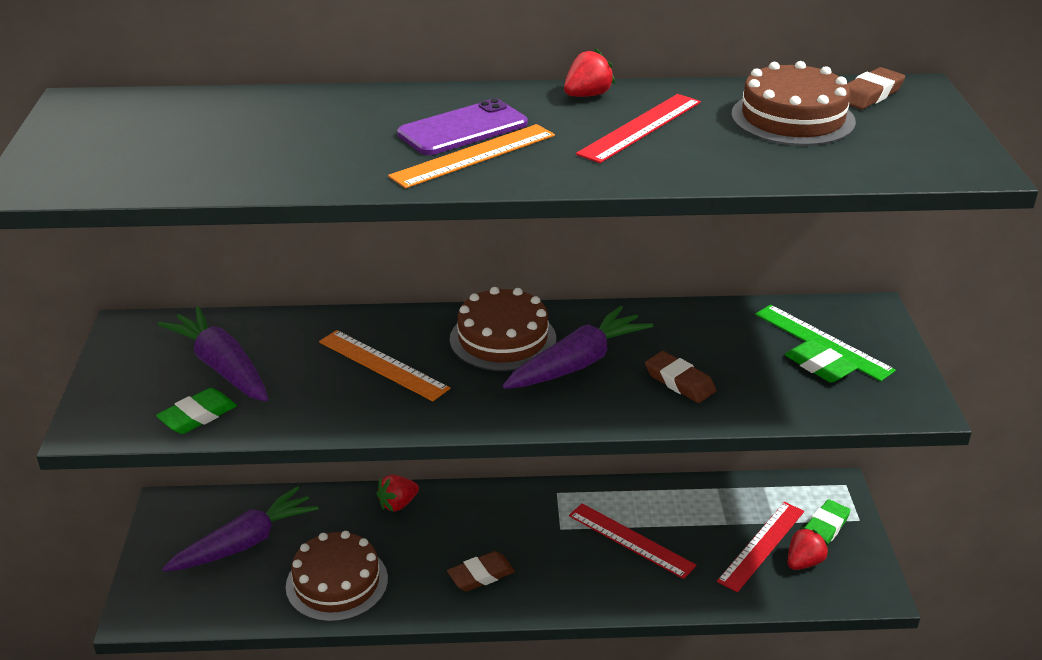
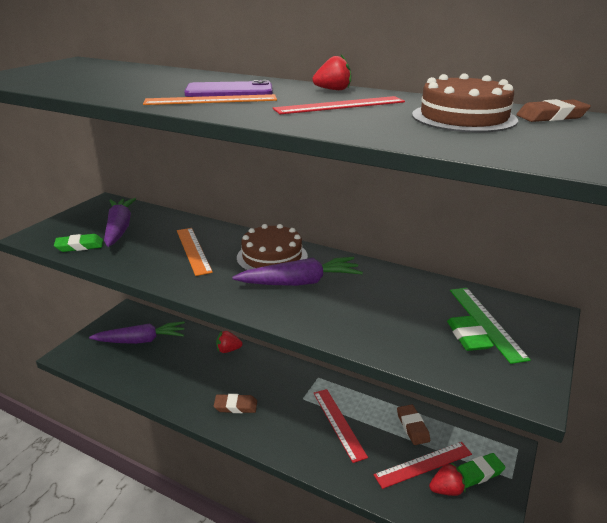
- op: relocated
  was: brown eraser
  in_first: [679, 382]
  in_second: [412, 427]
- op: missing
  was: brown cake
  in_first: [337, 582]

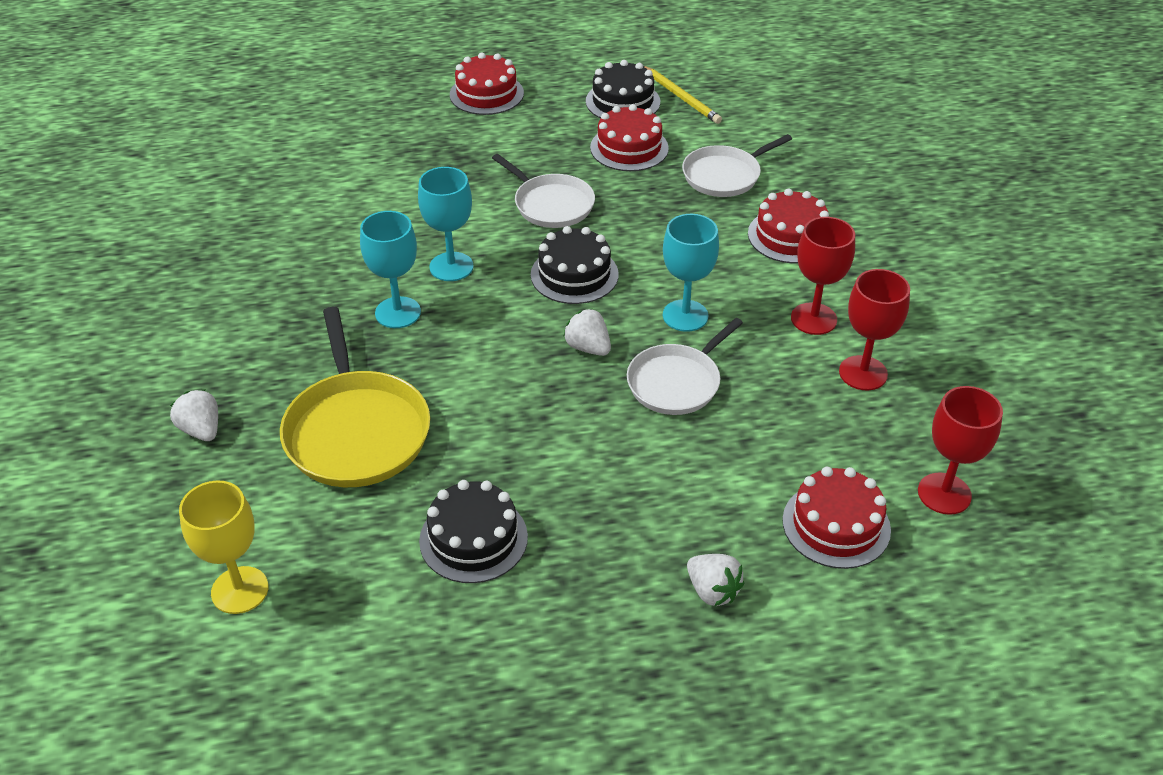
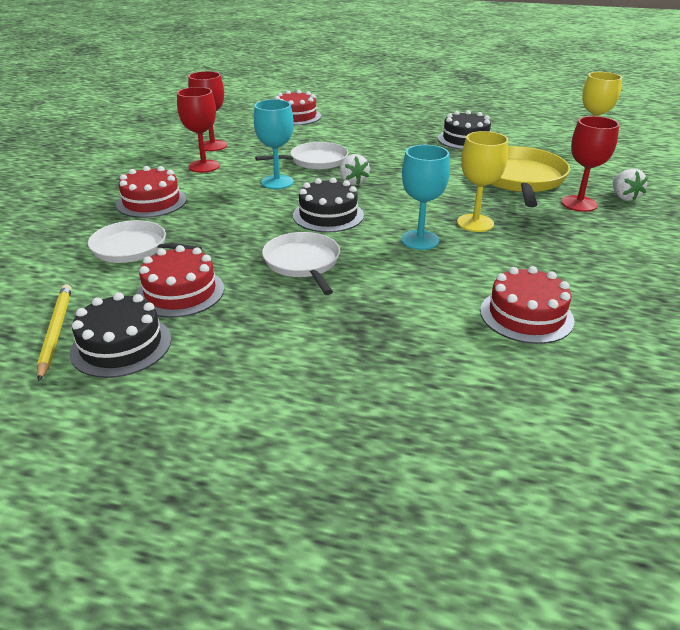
- op: spun
  was: white pan
  in_first: [724, 175]
  in_second: [134, 248]
  clockwise: -150
- op: colour
  was: turquoise goblet
  now: yellow goblet
  in_first: [398, 312]
  in_second: [475, 223]
- op: relocated
  was: red cake
  in_first: [486, 94]
  in_second: [526, 315]
- op: relocated
  was: red goblet
  in_first: [944, 493]
  in_second: [579, 204]
- op: missing
  was: white strawberry
  in_first: [712, 591]

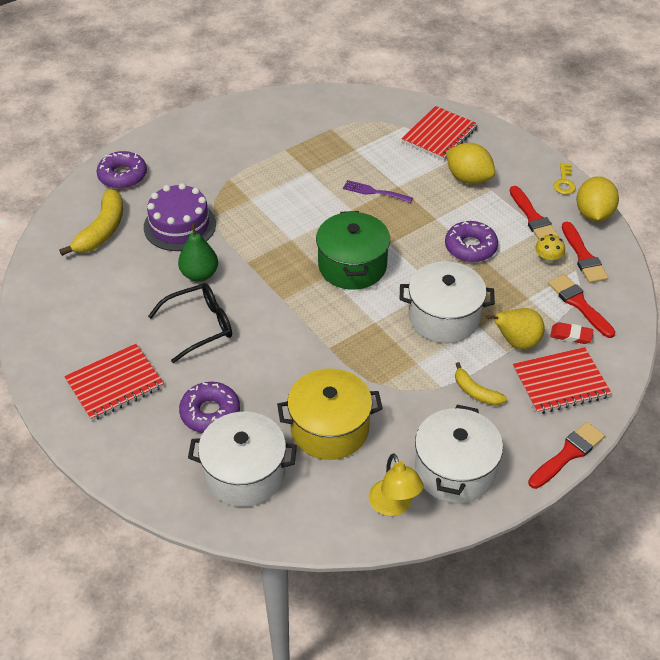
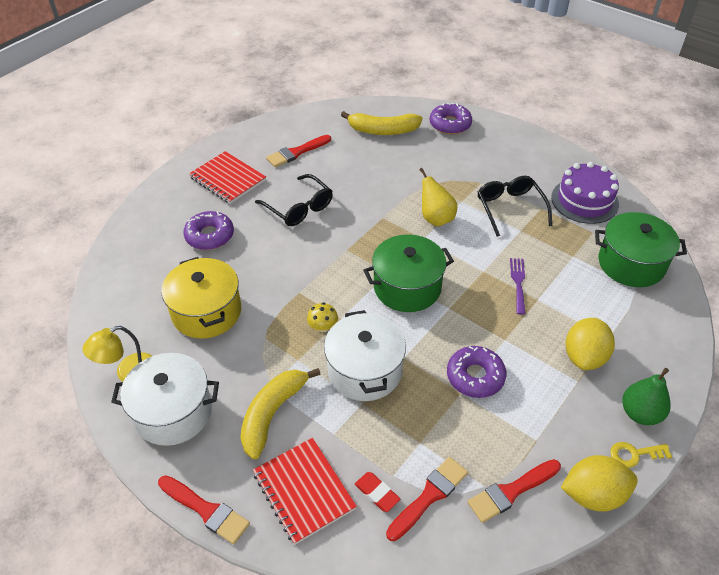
- op: size
  was: yellow banana
  in_first: [476, 392]
  in_second: [272, 414]
  ratio: 1.72
- op: relocated
  was: red brush
  in_first: [533, 218]
  in_second: [296, 152]
- op: relocated
  was: yellow mushroom
  in_first: [548, 259]
  in_second: [323, 327]
- op: spun
  was: red eraser
  in_first: [571, 335]
  in_second: [377, 493]
  clockwise: -45
- op: relocated
  was: yellow pear
  in_first: [516, 342]
  in_second: [436, 219]
- op: appeared
  now: black glasses
  in_second: [510, 208]
- op: relocated
  was: purple cake
  in_first: [180, 225]
  in_second: [584, 201]
- op: appeared
  now: green pot
  in_second: [631, 264]
- op: relocated
  was: green pear
  in_first: [199, 274]
  in_second: [640, 413]
- op: missing
  was: white pot
  in_first: [244, 473]
- op: missing
  was: red notebook
  in_first: [439, 135]

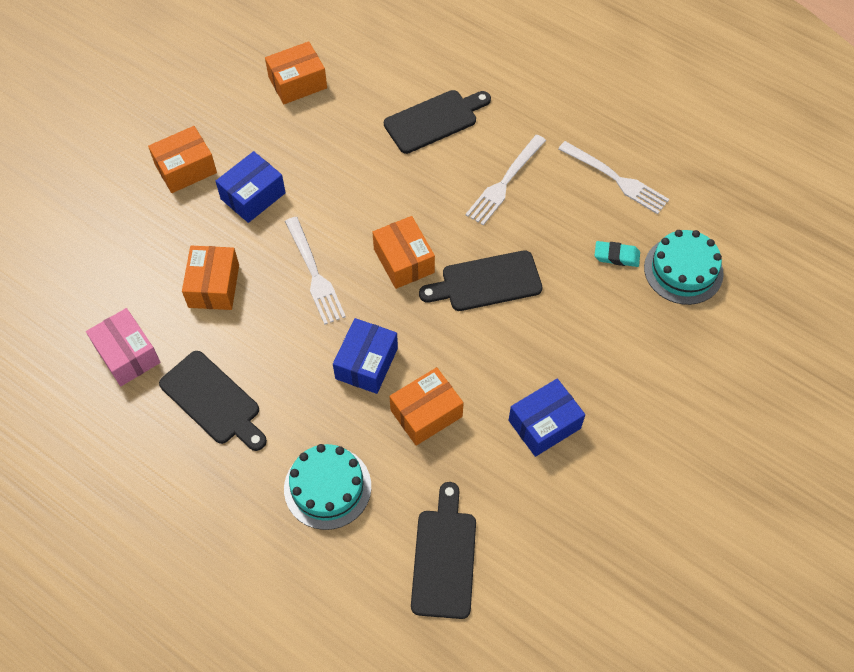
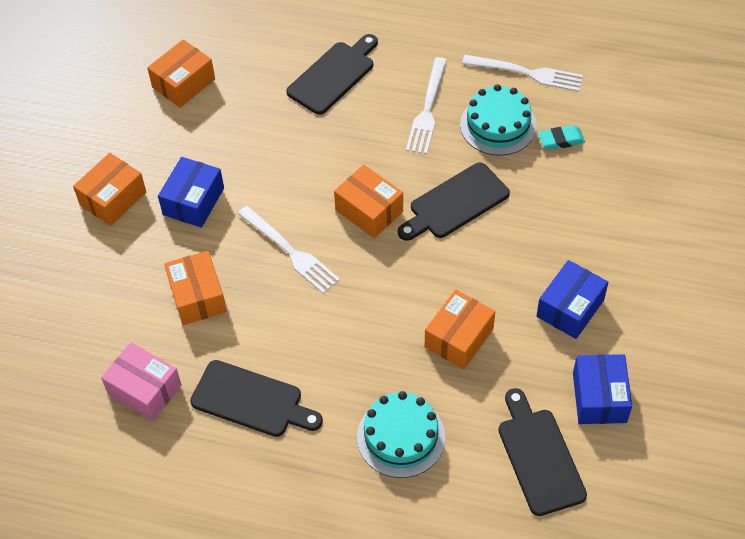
- op: relocated
  was: turquoise cake
  in_first: [683, 270]
  in_second: [498, 125]
- op: relocated
  was: blue box
  in_first: [366, 363]
  in_second: [599, 397]

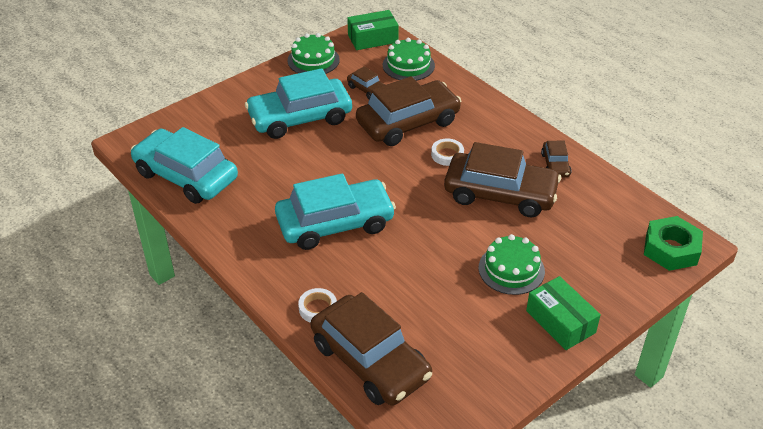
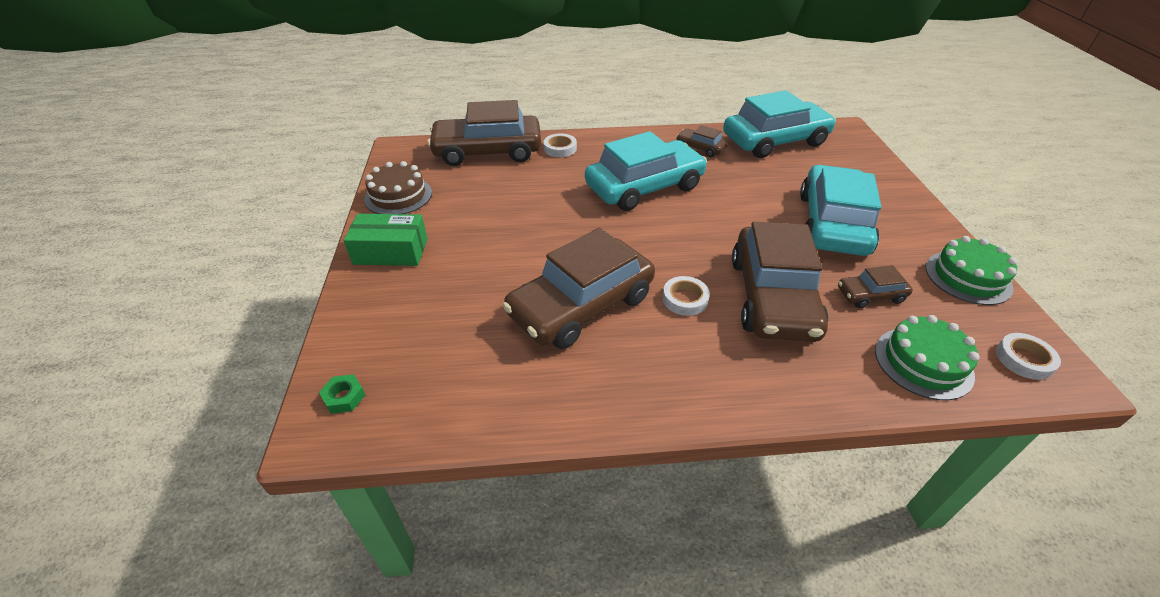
- op: size
  was: green nut
  in_first: [671, 249]
  in_second: [344, 397]
  ratio: 0.46
- op: appeared
  now: brown cake
  in_second: [398, 196]
- op: spun
  was: turquoise car
  in_first: [335, 223]
  in_second: [644, 187]
  clockwise: -135
- op: relocated
  was: brown car
  in_first: [555, 165]
  in_second: [700, 148]
- op: exchanged
  was: green box
  now: white tape
  in_first: [372, 38]
  in_second: [1024, 359]
- op: missing
  was: green cake
  in_first: [511, 269]

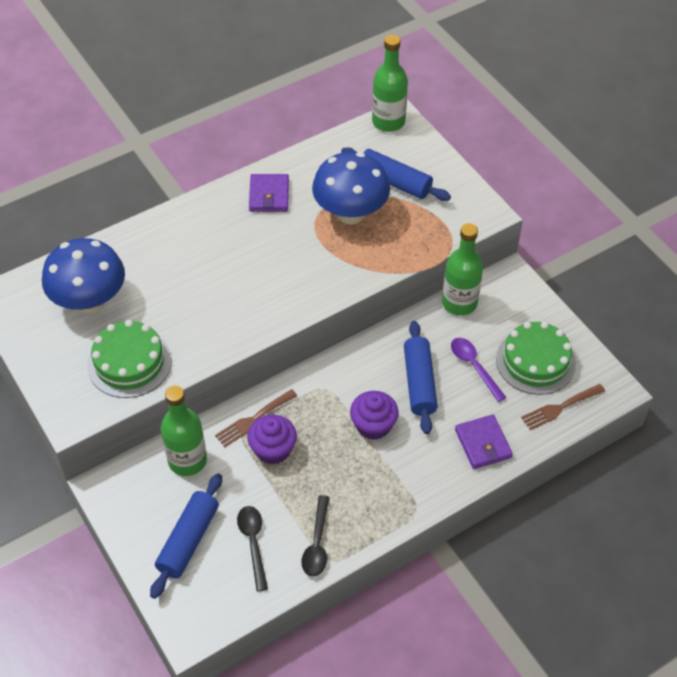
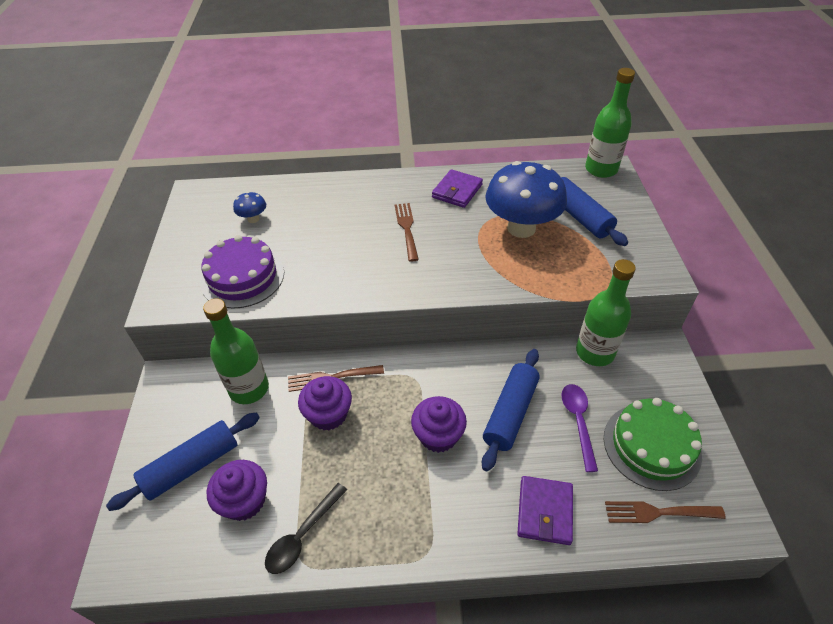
- op: colour
  was: green cake
  now: purple cake
  in_first: [129, 362]
  in_second: [242, 277]
- op: exchanged
  was: black spoon
  now: purple cupcake
  in_first: [253, 543]
  in_second: [244, 501]
- op: size
  was: blue mushroom
  in_first: [90, 301]
  in_second: [253, 219]
  ratio: 0.43
- op: appeared
  now: brown fork
  in_second: [406, 228]

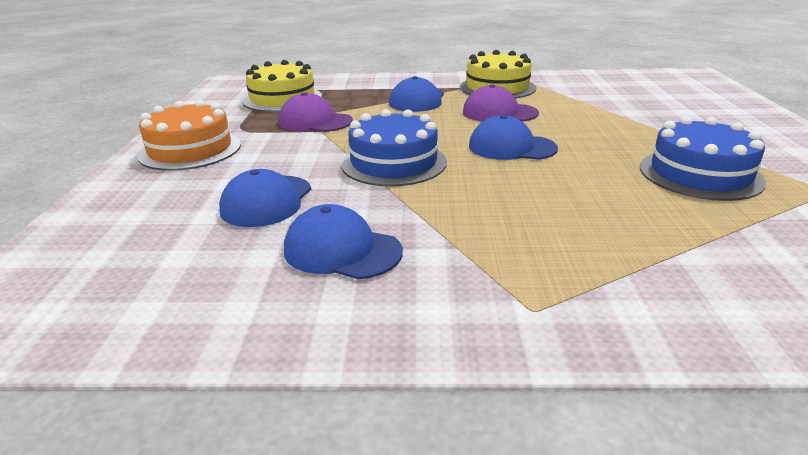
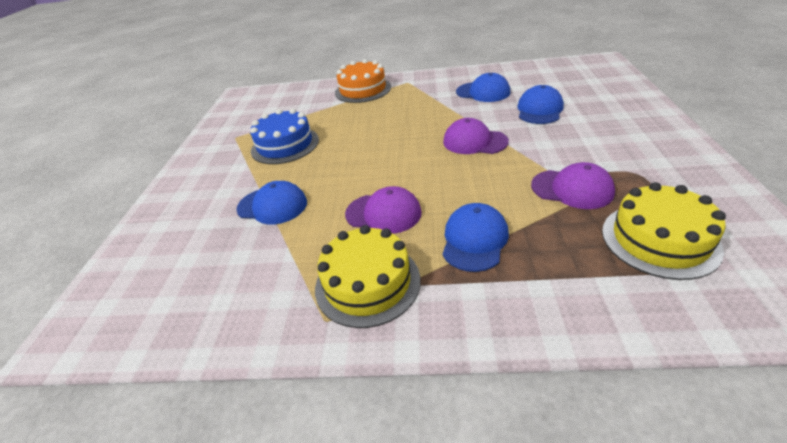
- op: relocated
  was: blue cap
  in_first: [511, 147]
  in_second: [272, 206]
- op: relocated
  was: orange cake
  in_first: [190, 150]
  in_second: [363, 90]
- op: exchanged
  was: blue cake
  now: purple cap
  in_first: [394, 163]
  in_second: [474, 142]

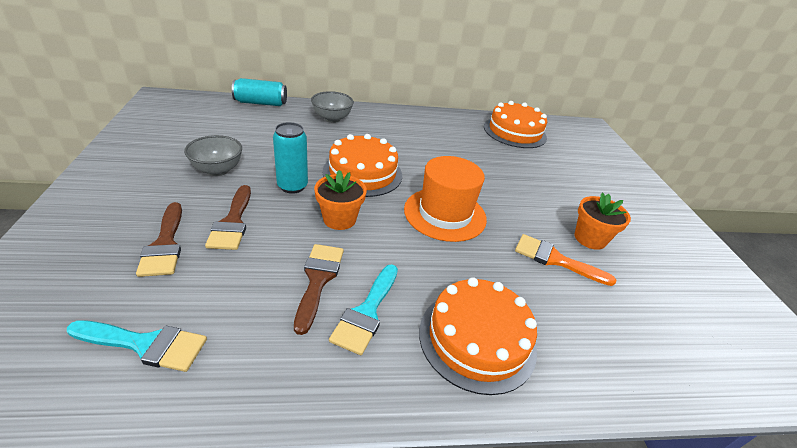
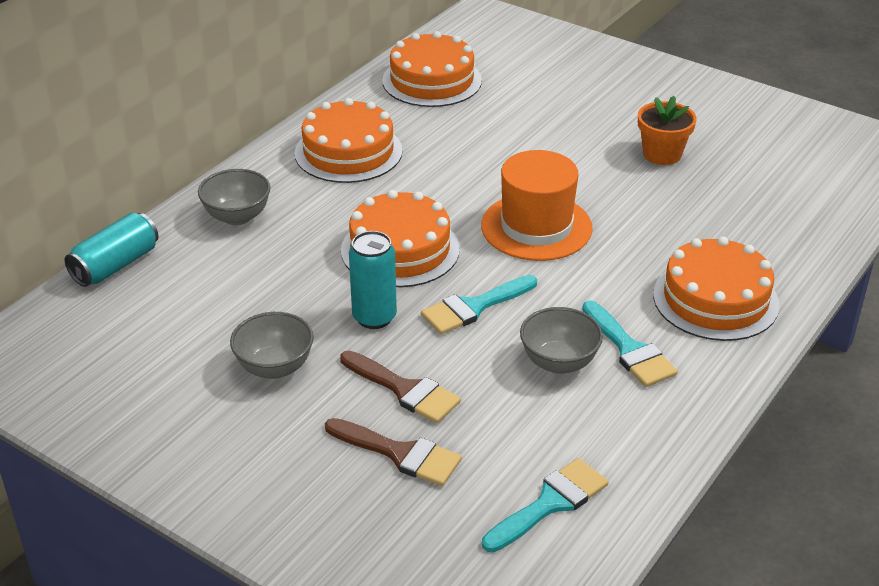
- op: appeared
  now: orange cake
  in_second: [348, 152]
- op: exchanged
  was: orange flower pot
  now: turquoise brush
  in_first: [339, 219]
  in_second: [474, 307]
- op: exchanged
  was: brown brush
  now: grey bowl
  in_first: [318, 280]
  in_second: [559, 362]
- op: missing
  was: orange brush
  in_first: [555, 260]

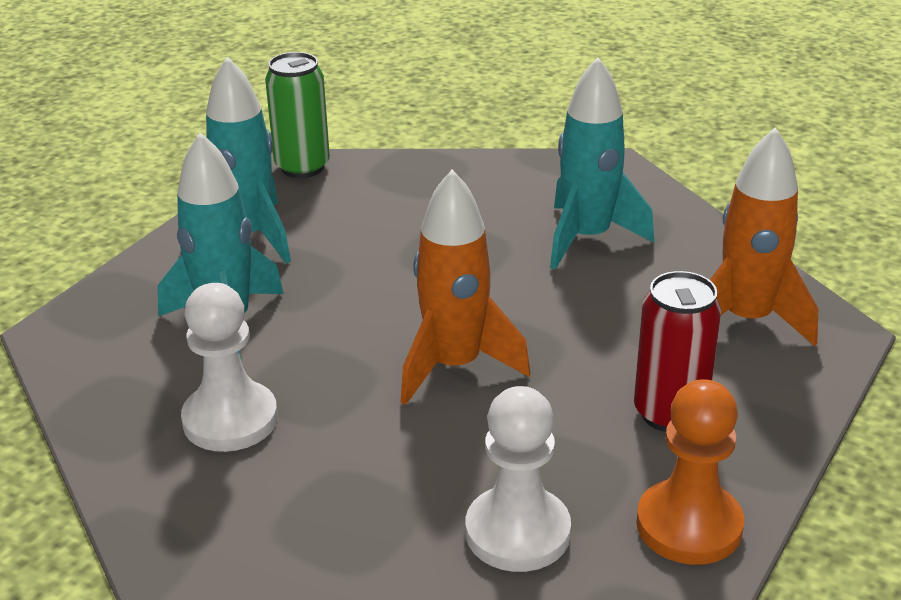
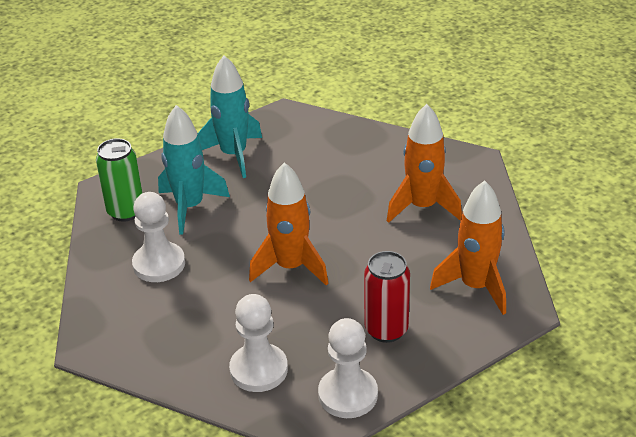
- op: relocated
  was: green can
  in_first: [302, 167]
  in_second: [126, 211]
- op: colour
  was: orange pawn
  now: white pawn
  in_first: [689, 525]
  in_second: [348, 395]
- op: colour
  was: turquoise rocket
  now: orange rocket
  in_first: [587, 238]
  in_second: [422, 207]

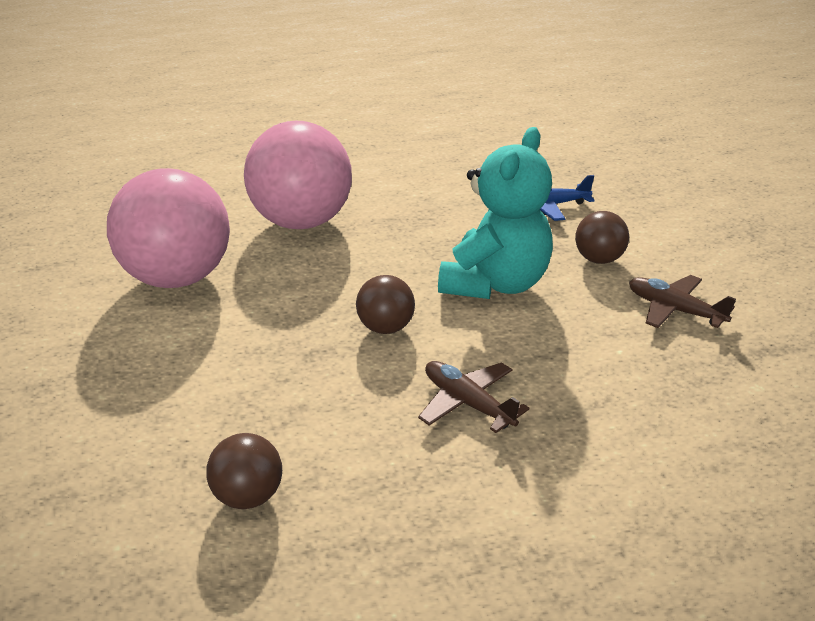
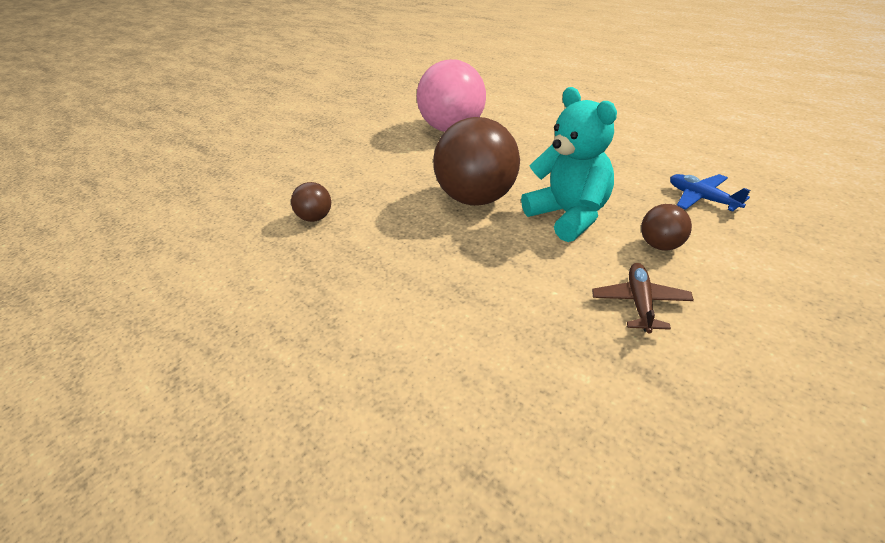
- op: size
  was: brown ball
  in_first: [385, 328]
  in_second: [478, 198]
  ratio: 2.14
- op: spun
  was: turquoise teddy bear
  in_first: [495, 284]
  in_second: [569, 215]
  clockwise: -120
- op: missing
  was: pink ball
  in_first: [302, 222]
- op: missing
  was: brown plane
  in_first: [468, 403]

